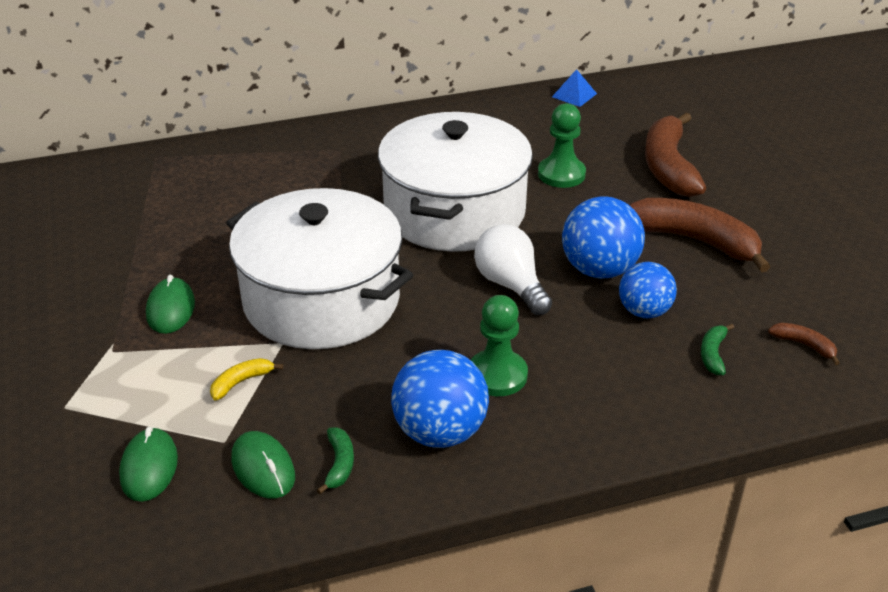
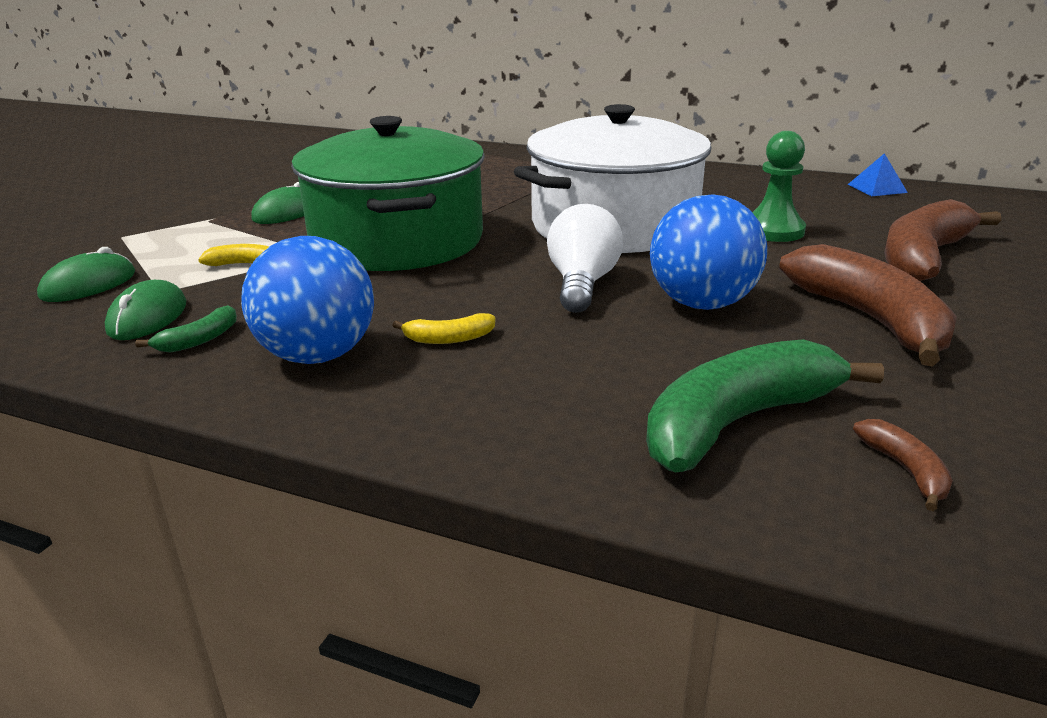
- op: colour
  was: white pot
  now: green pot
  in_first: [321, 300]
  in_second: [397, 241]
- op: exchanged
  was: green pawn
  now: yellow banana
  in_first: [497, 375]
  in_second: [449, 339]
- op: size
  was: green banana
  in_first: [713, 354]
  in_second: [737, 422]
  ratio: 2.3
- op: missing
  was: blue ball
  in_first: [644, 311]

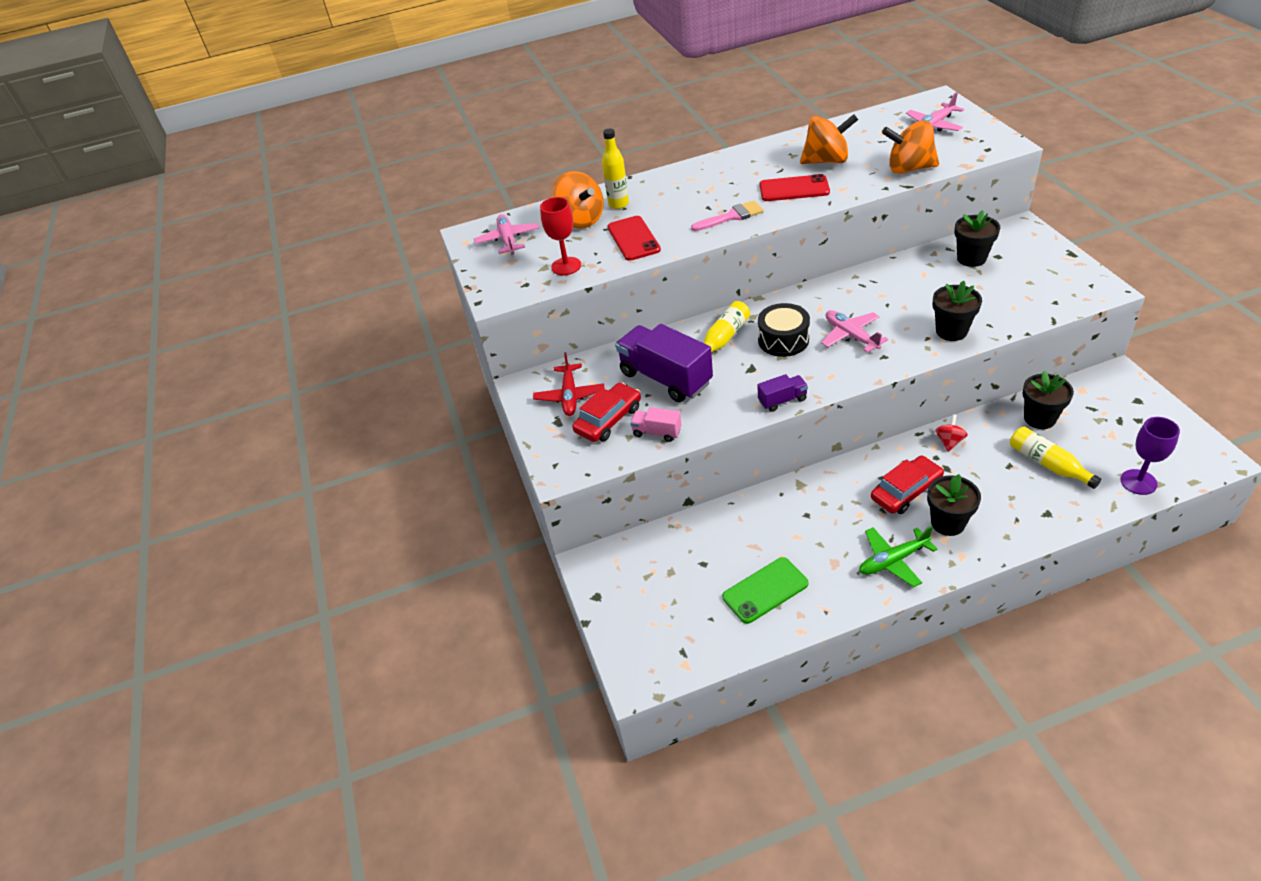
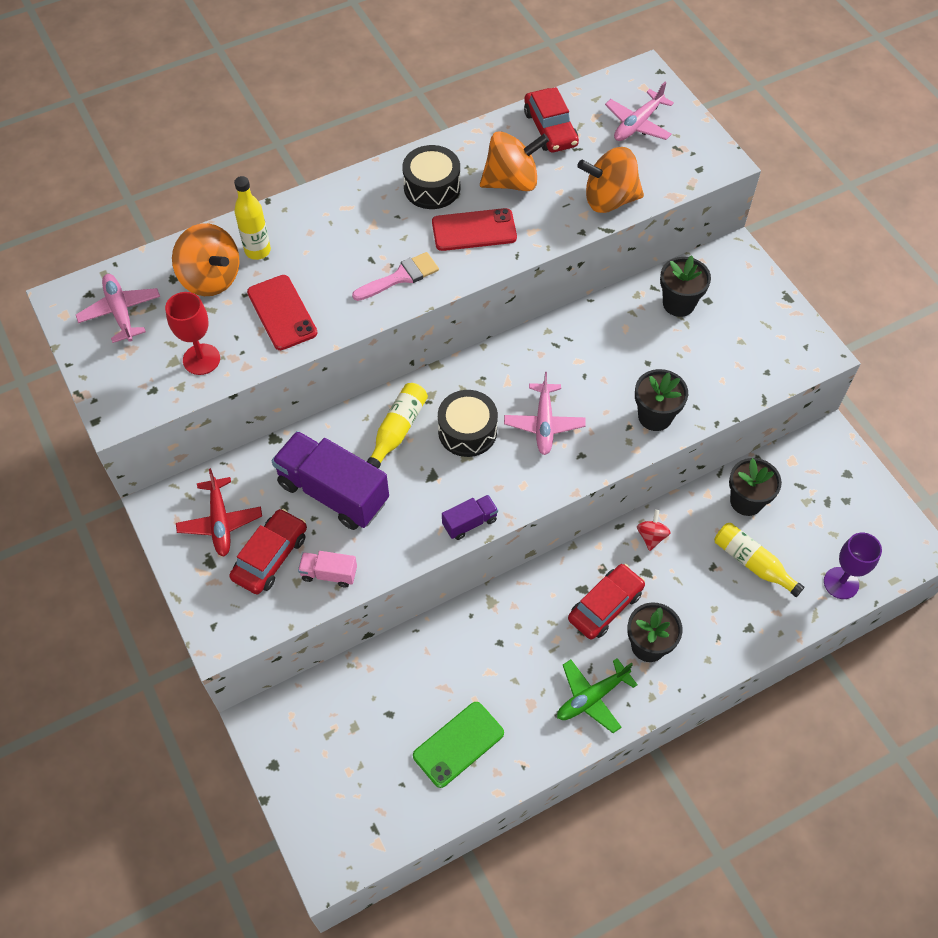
- op: appeared
  now: black drum
  in_second: [432, 187]
- op: spun
  was: pink plane
  in_first: [851, 335]
  in_second: [544, 424]
  clockwise: -135
- op: appeared
  now: red car
  in_second: [550, 129]

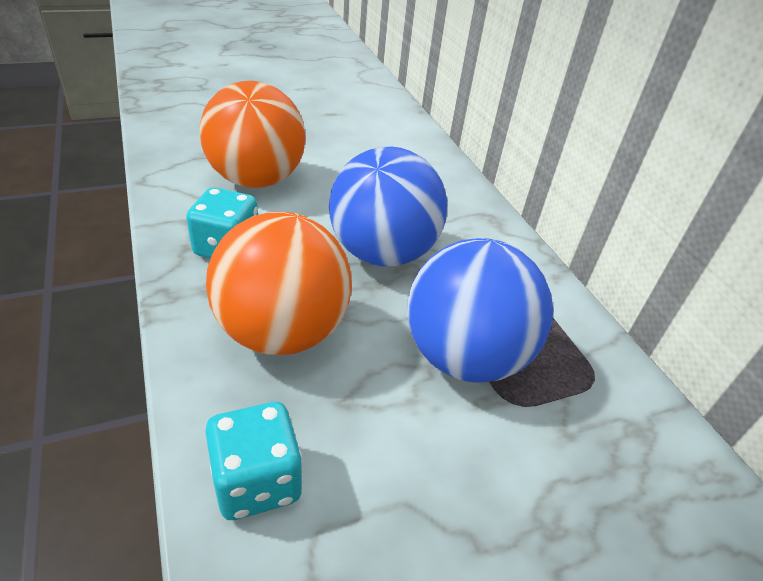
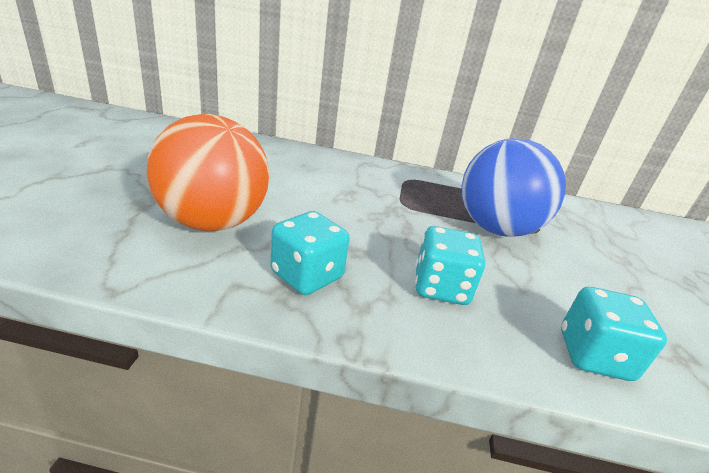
- op: exchanged
  was: orange ball
  now: turquoise dice
  in_first: [282, 332]
  in_second: [440, 287]
- op: missing
  was: blue ball
  in_first: [382, 253]

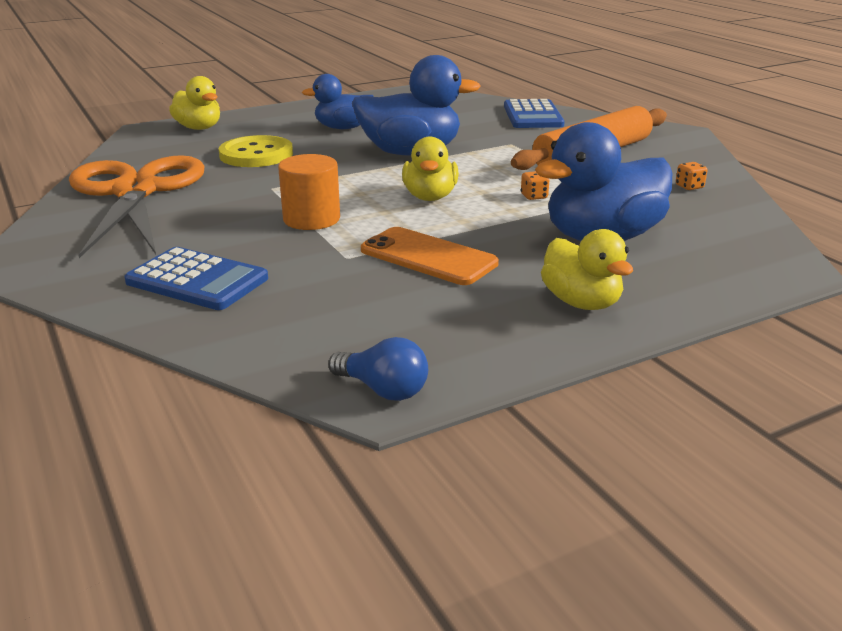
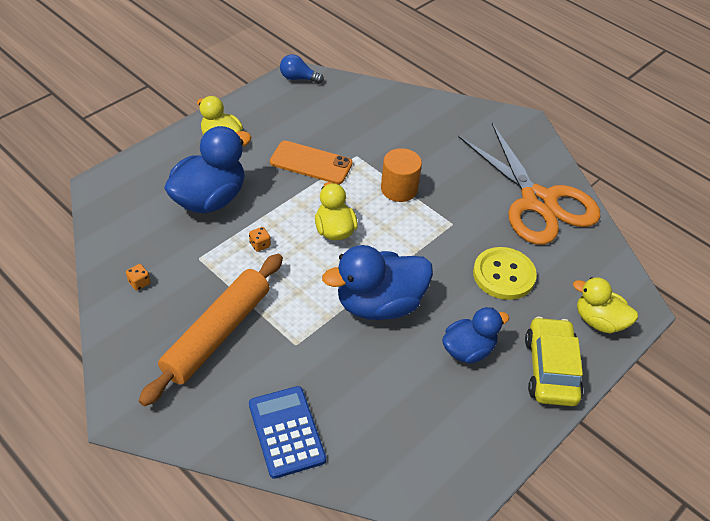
- op: appeared
  now: yellow car
  in_second: [550, 369]
- op: missing
  was: blue calculator
  in_first: [197, 280]

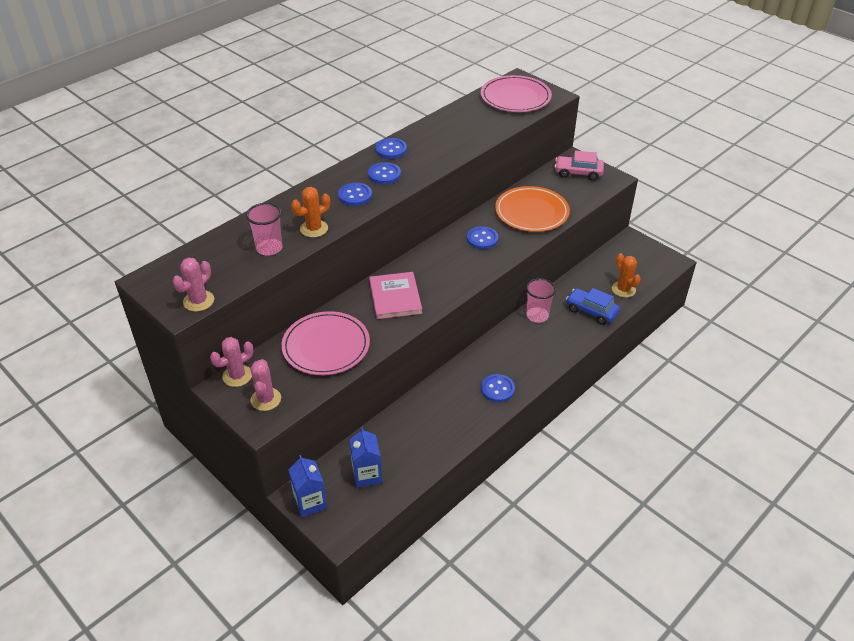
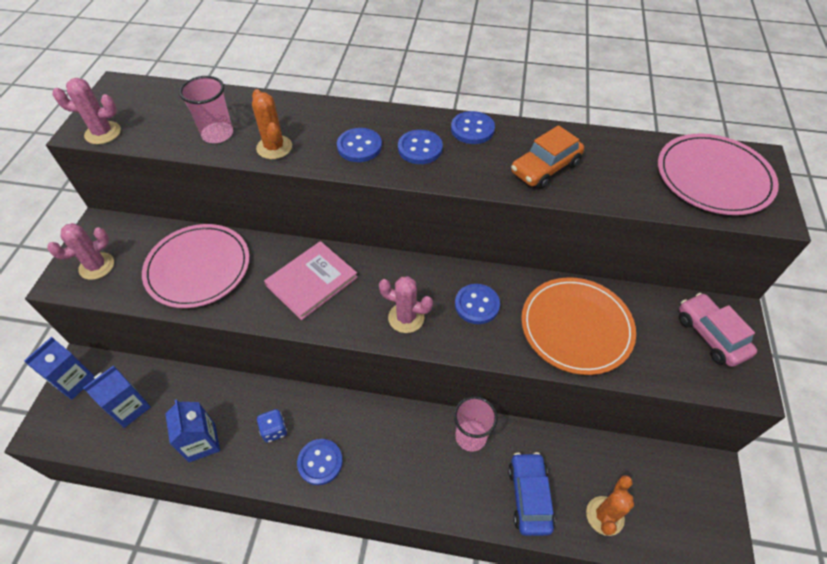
- op: appeared
  now: blue carton
  in_second: [202, 442]
- op: spun
  was: orange cactus
  in_first: [314, 229]
  in_second: [274, 147]
  clockwise: 45
- op: appeared
  now: blue dice
  in_second: [274, 430]
- op: relocated
  was: pink cactus
  in_first: [237, 376]
  in_second: [406, 318]
- op: appeared
  now: orange car
  in_second: [545, 168]

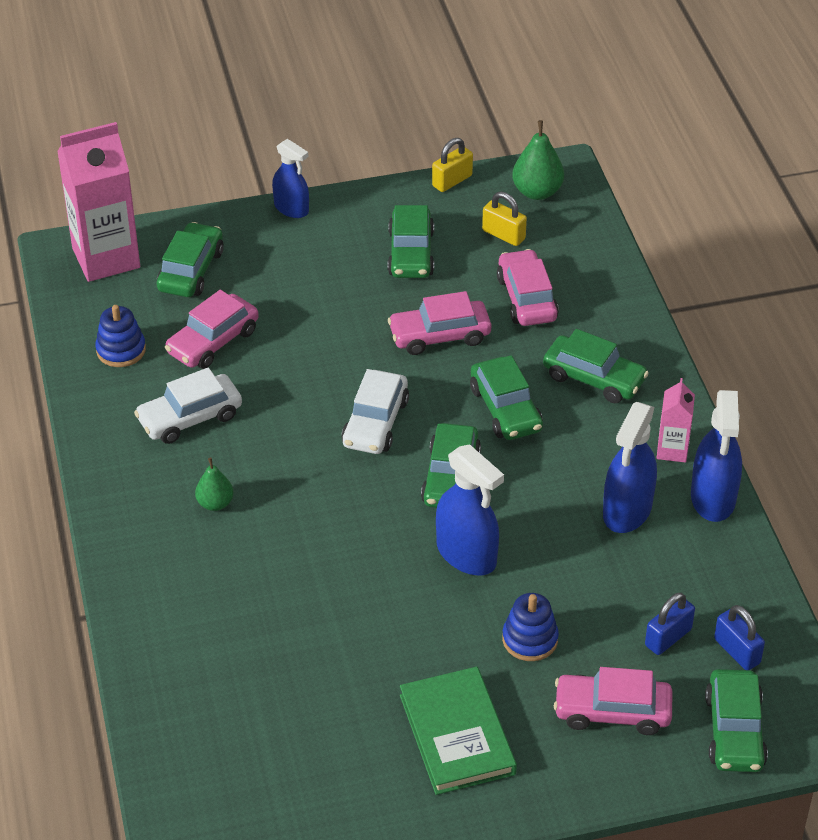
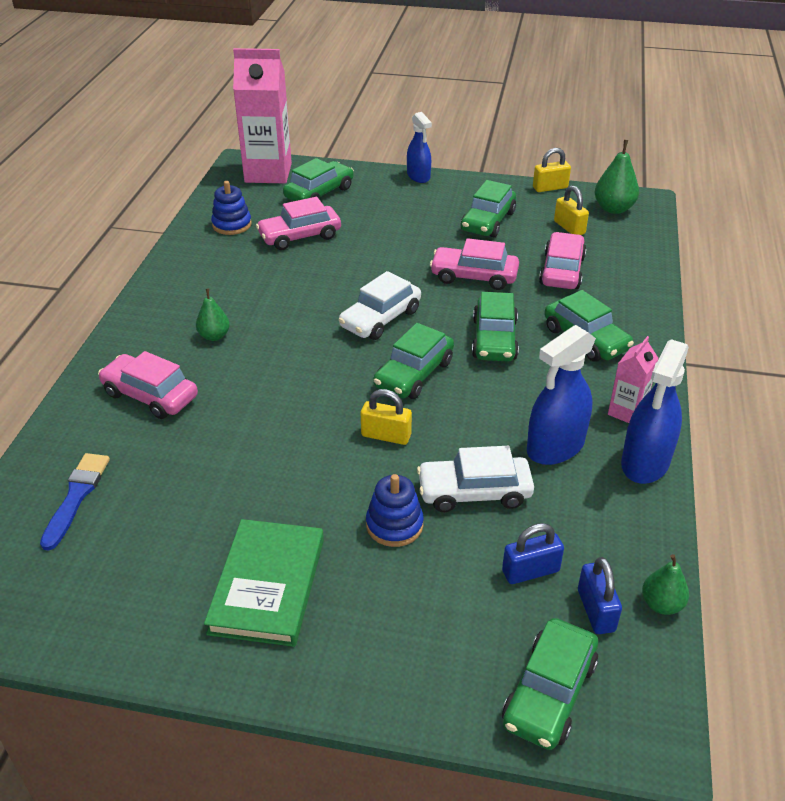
- op: appeared
  now: blue brush
  in_second: [76, 496]
- op: relocated
  was: pink car
  in_first: [612, 711]
  in_second: [150, 395]
- op: exchanged
  was: blue spray bottle
  now: yellow padlock
  in_first: [466, 554]
  in_second: [386, 435]
- op: relocated
  was: white car
  in_first: [190, 418]
  in_second: [474, 492]
- op: appeared
  now: green pear
  in_second: [661, 604]

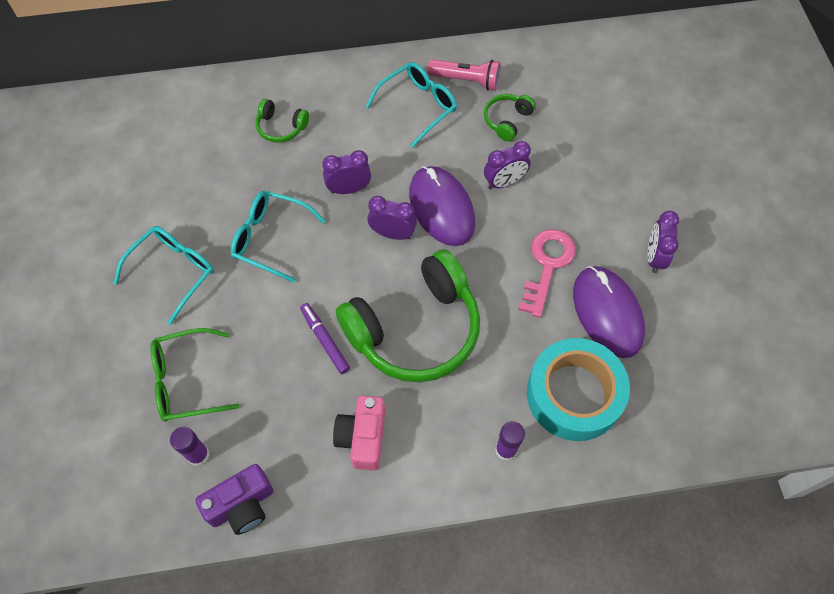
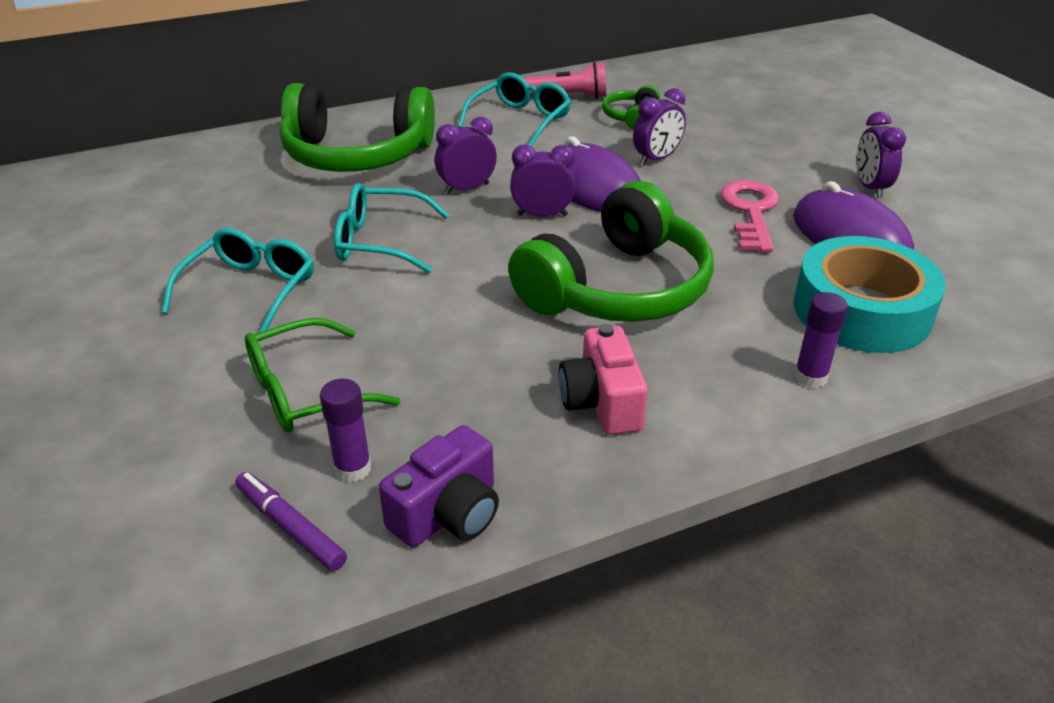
- op: relocated
  was: purple marker
  in_first: [325, 340]
  in_second: [290, 527]
- op: size
  was: green headphones
  in_first: [281, 127]
  in_second: [357, 155]
  ratio: 2.29

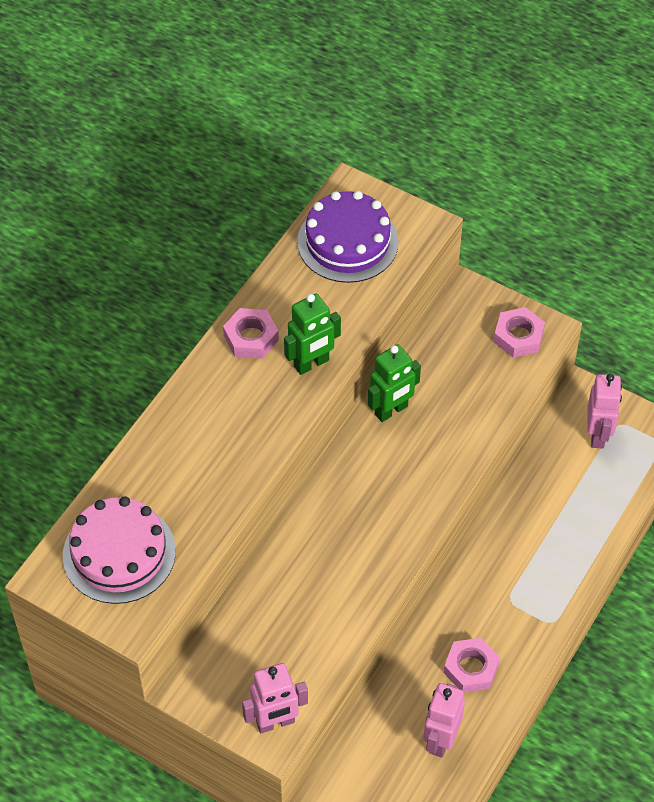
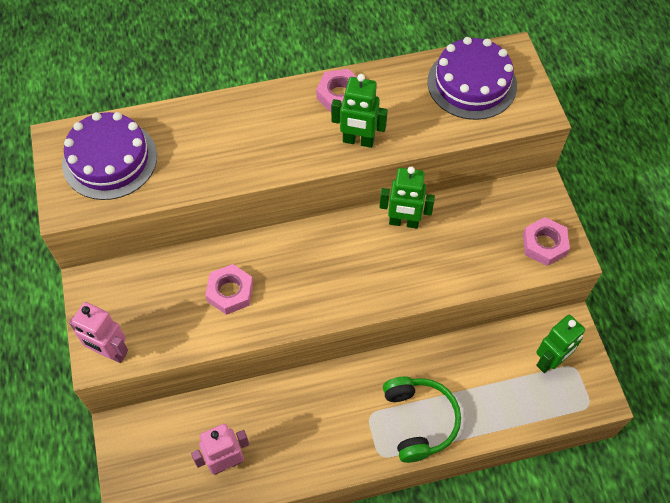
- op: colour
  was: pink cake
  now: purple cake
  in_first: [119, 553]
  in_second: [110, 160]
- op: relocated
  was: pink nut
  in_first: [471, 668]
  in_second: [230, 292]
- op: appeared
  now: green headphones
  in_second: [419, 421]
- op: colour
  was: pink robot
  now: green robot
  in_first: [598, 435]
  in_second: [550, 361]

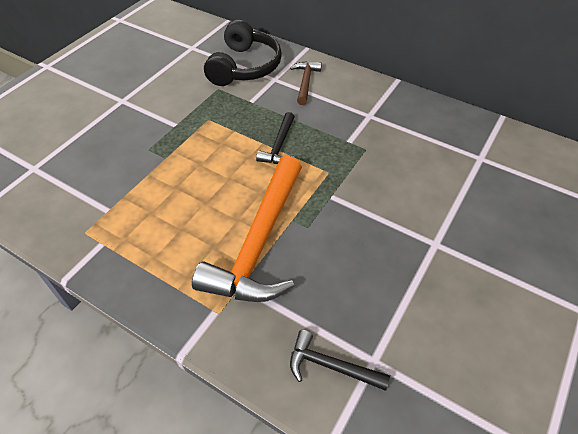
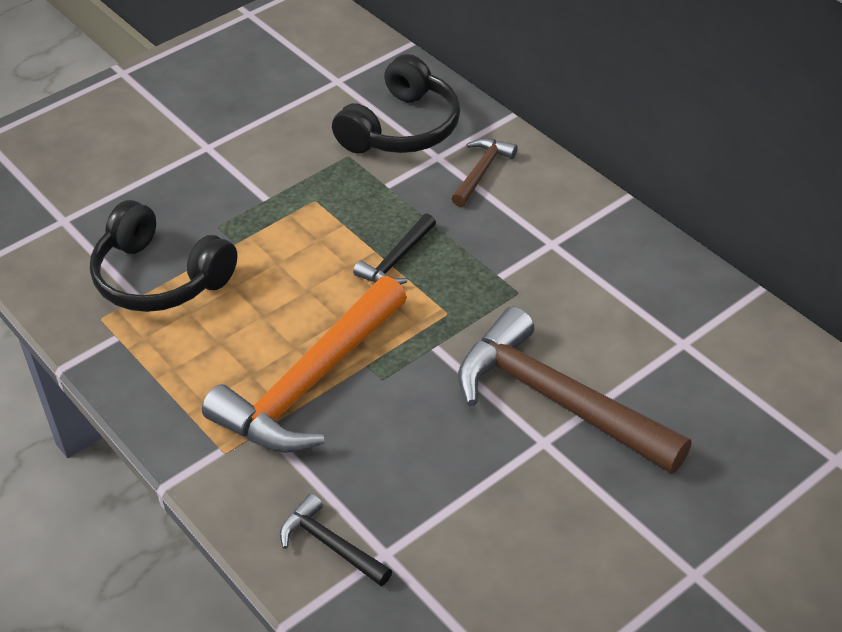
- op: appeared
  now: black headphones
  in_second: [160, 277]
- op: appeared
  now: brown hammer
  in_second: [557, 400]

